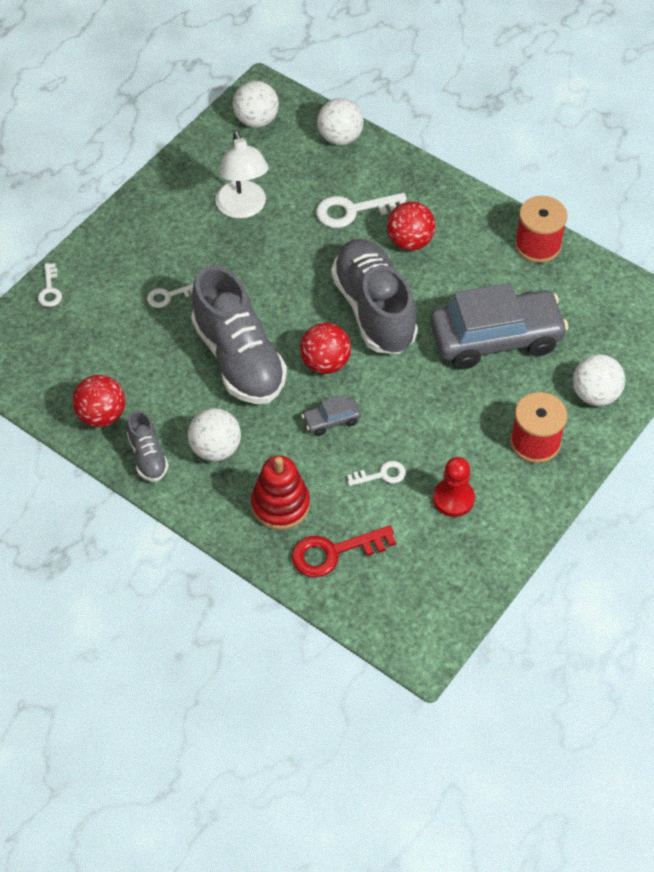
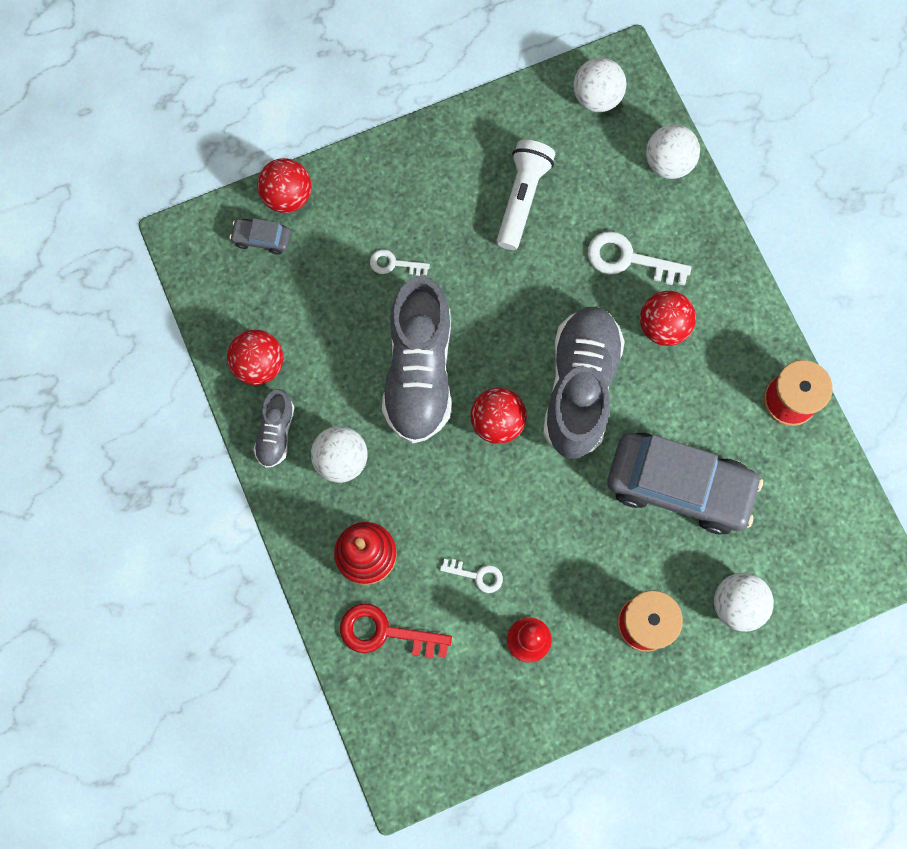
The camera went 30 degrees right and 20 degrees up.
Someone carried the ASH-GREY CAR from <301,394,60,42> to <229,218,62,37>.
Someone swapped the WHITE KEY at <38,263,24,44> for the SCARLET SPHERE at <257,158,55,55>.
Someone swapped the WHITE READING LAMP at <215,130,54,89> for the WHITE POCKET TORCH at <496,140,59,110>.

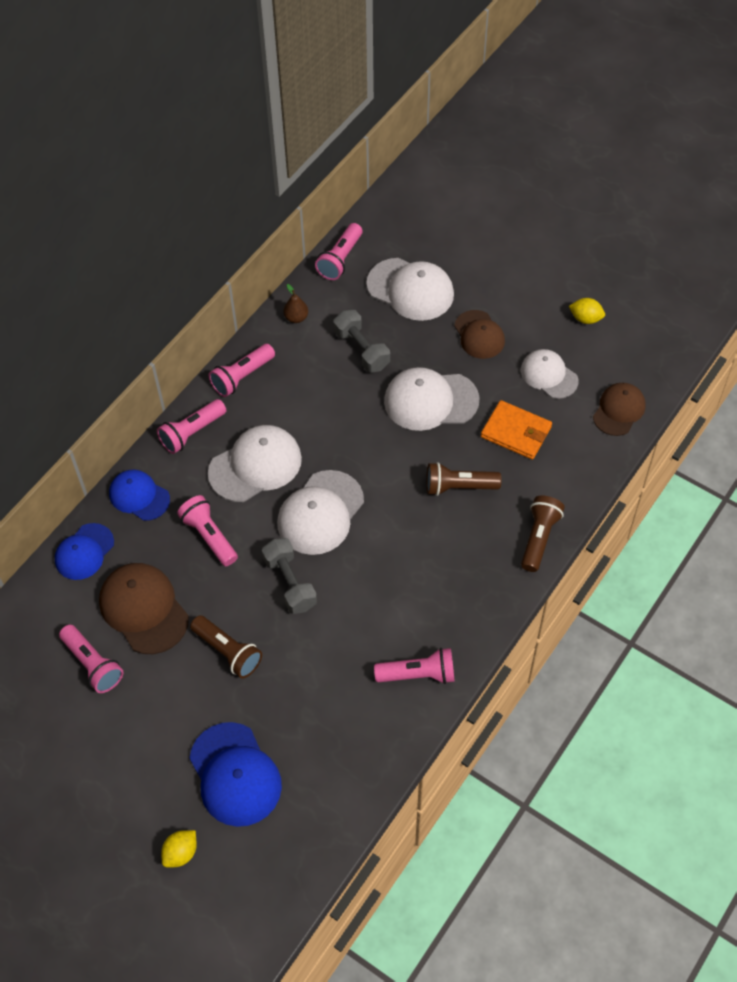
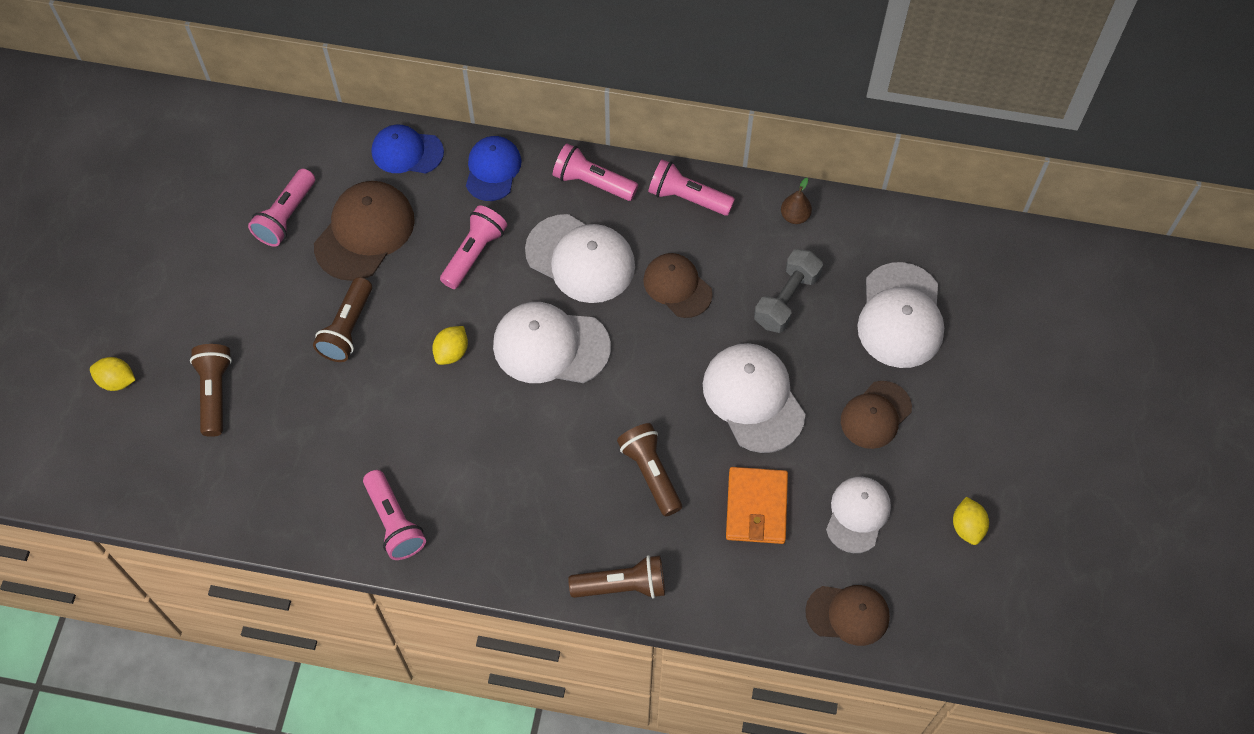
The camera went 65 degrees right and 5 degrees up.
Someone took away the ROSE-PINK POCKET TORCH at <315,223,47,57>.
Someone put down the DARK BROWN PEAKED CAP at <643,253,70,65>.
Someone swapped the BLUE PEAKED CAP at <189,722,93,105> for the DARK BROWN POCKET TORCH at <190,344,42,93>.
Someone swapped the ASH-GREY DUMBBELL at <262,538,55,76> for the YELLOW TOY LEMON at <432,326,36,39>.

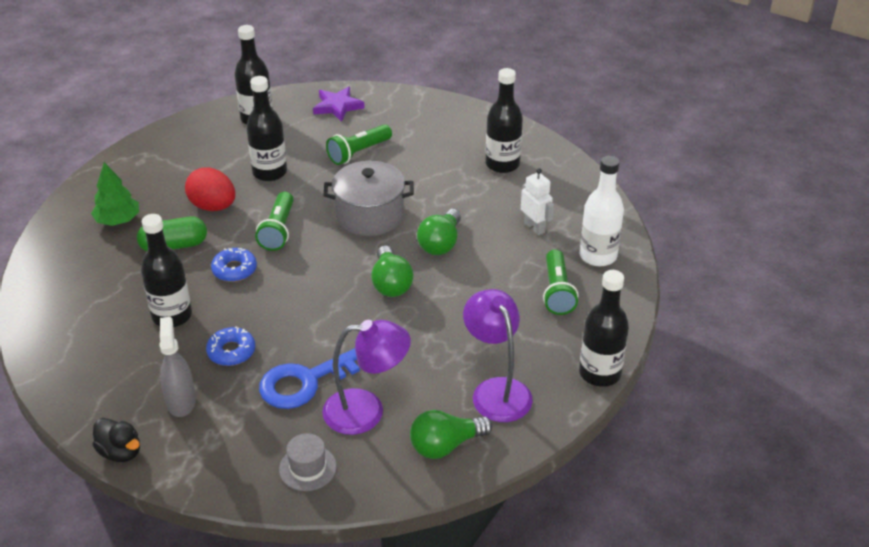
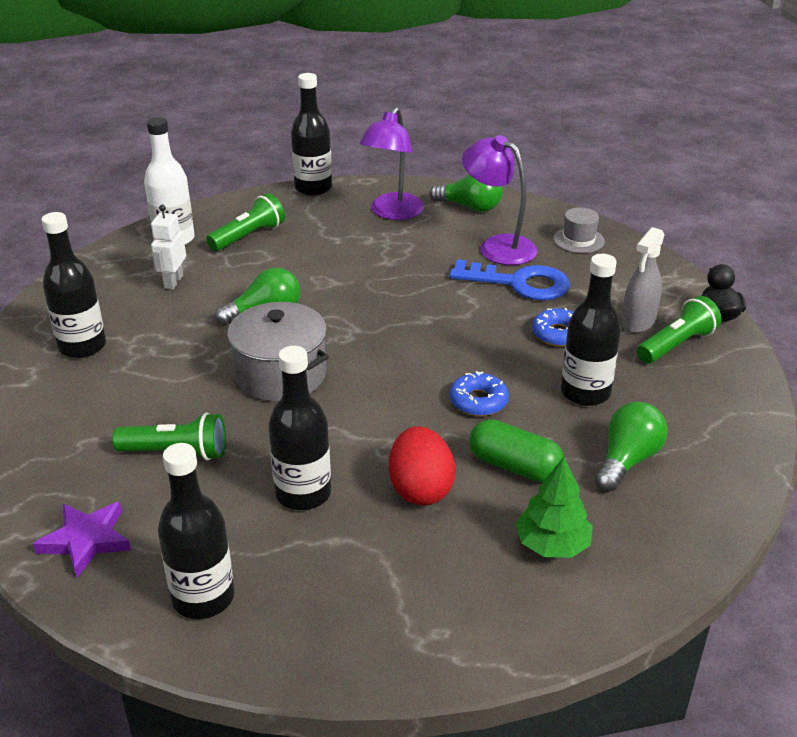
The camera went 135 degrees left and 5 degrees down.
Someone carried the GREEN POCKET TORCH from <255,192,39,59> to <637,296,84,68>.
Someone carried the GREEN LIGHT BULB from <371,246,43,51> to <595,402,73,89>.

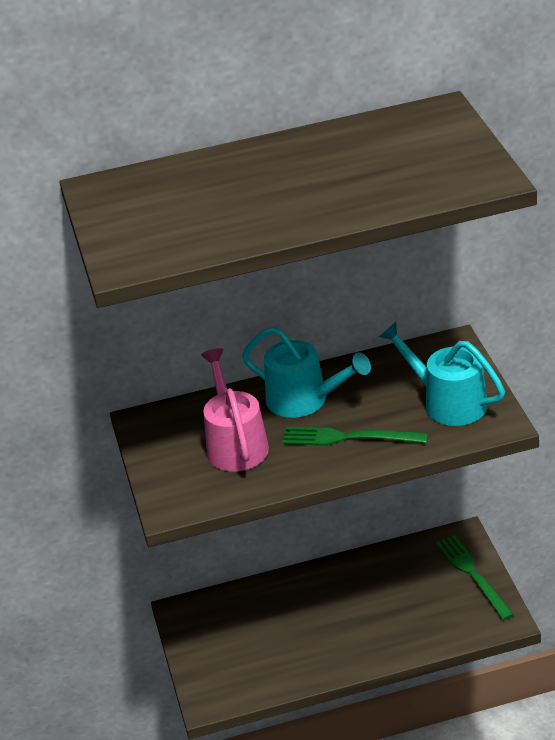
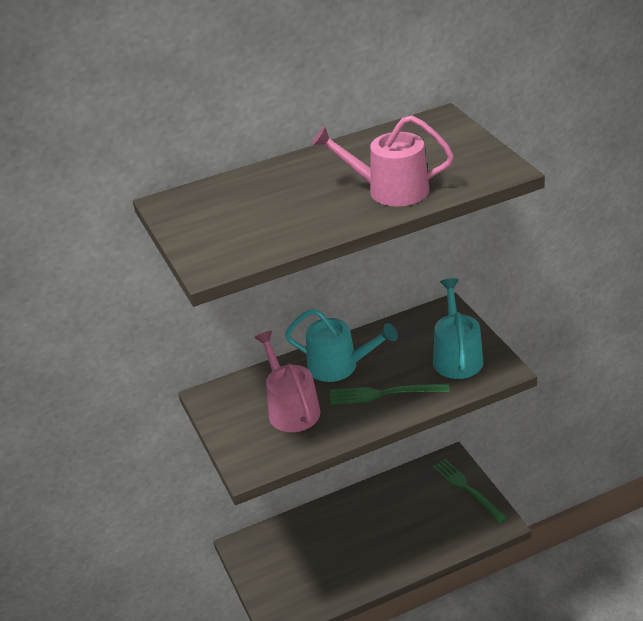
The camera went 10 degrees left and 0 degrees up.
Someone put down the ROSE-PINK WATERING POT at <312,115,142,91>.
Someone rotated the AQUA WATERING POT at <379,322,126,104> by 60 degrees clockwise.

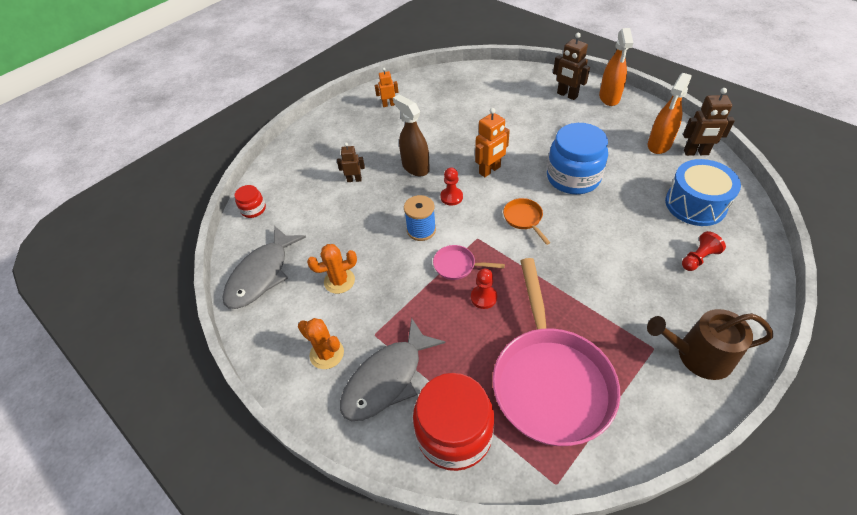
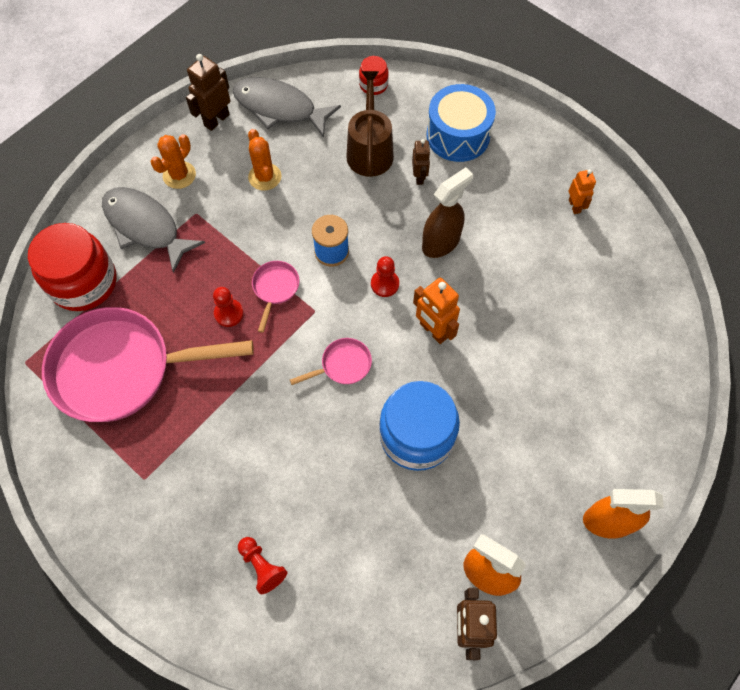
The camera went 85 degrees right and 15 degrees up.
Someone carried the DARK BROWN ROBOT from <553,33,37,67> to <186,54,44,77>.
Someone carried the DARK BROWN WATERING POT from <647,309,126,71> to <346,71,48,106>.
Someone carried the BLUE TOY DRUM from <665,159,76,67> to <426,84,70,78>.
Someone repainted the BRIGHT ORANGE FRYING PAN at <503,198,48,47>, which became the ROSE-PINK FRYING PAN at <290,338,82,47>.

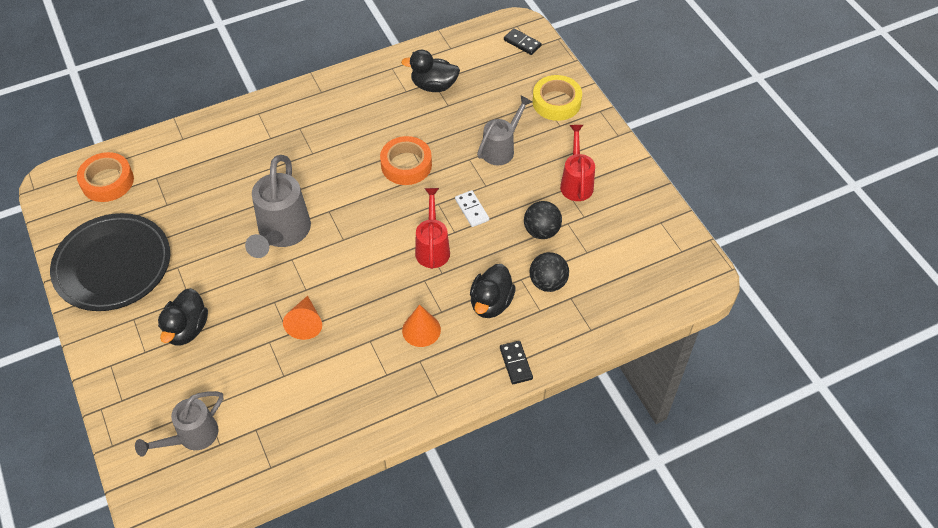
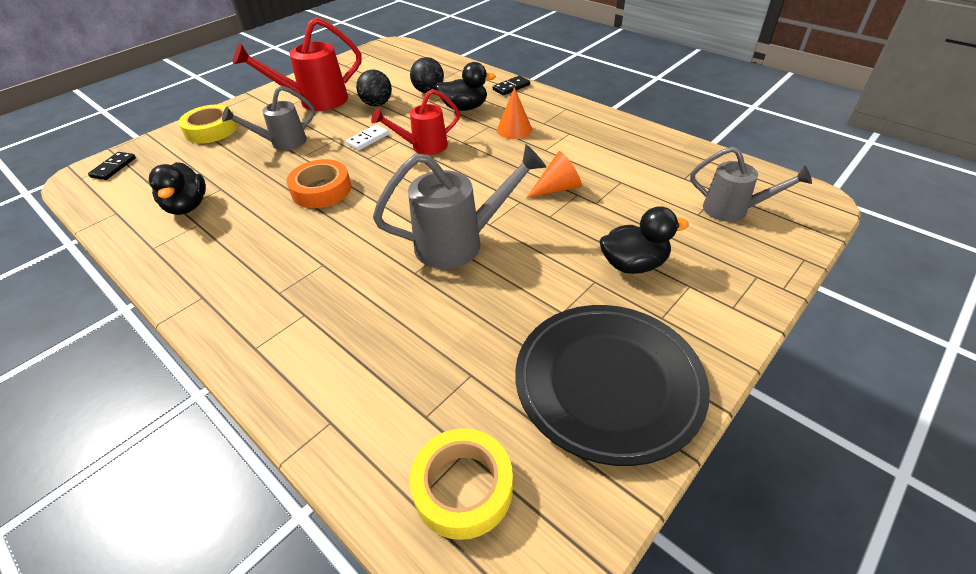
The camera went 110 degrees left and 10 degrees down.
Someone repainted the BRIGHT ORANGE ROLL OF TAPE at <77,152,57,50>, which became the YELLOW ROLL OF TAPE at <409,428,104,112>.
Someone rotated the ASH-GREY WATERING POT at <477,95,55,70> by 45 degrees counterclockwise.
Someone scaled the SCARLET WATERING POT at <560,125,35,76> by 1.53.

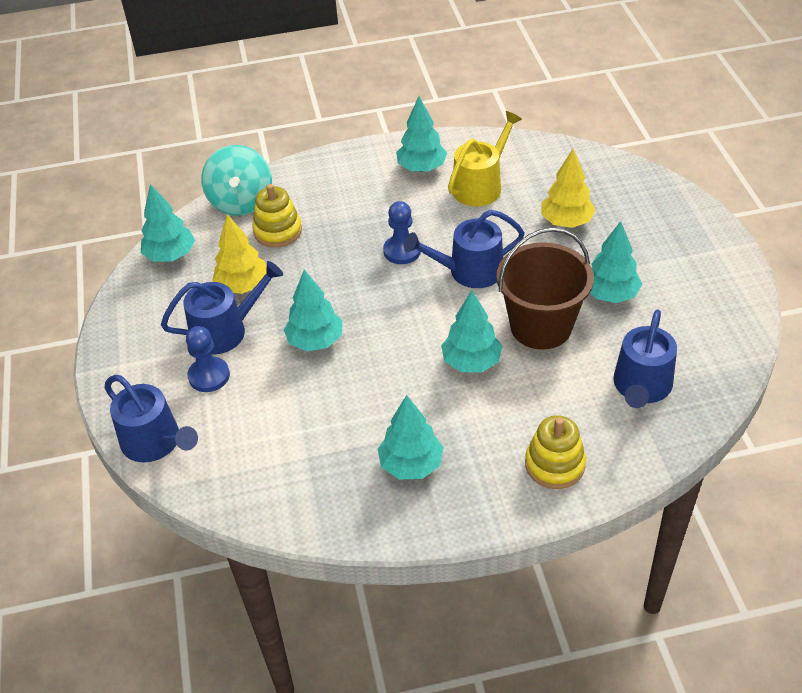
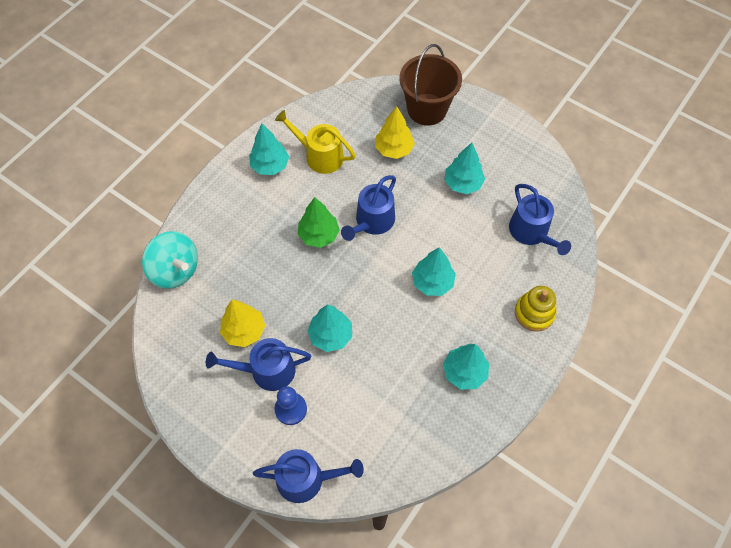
The camera went 45 degrees left and 15 degrees up.
Someone took away the AQUA TOY TREE at <141,184,54,78>.
Someone took away the YELLOW STACKING RINGS at <252,184,50,64>.
Someone carried the DARK BROWN PAIL from <496,227,98,123> to <399,44,63,81>.
Someone swapped the BLUE CHESS PAWN at <383,201,38,63> for the GREEN TOY TREE at <297,197,43,51>.
Someone rotated the BLUE WATERING POT at <161,261,122,94> by 120 degrees counterclockwise.
Someone rotated the YELLOW WATERING POT at <448,111,74,96> by 60 degrees counterclockwise.

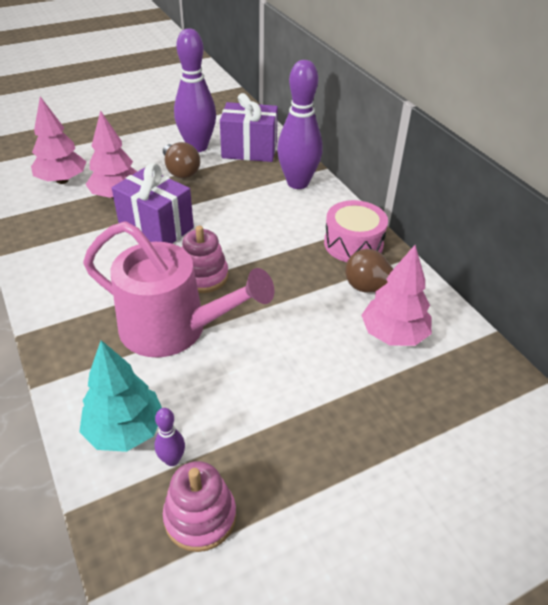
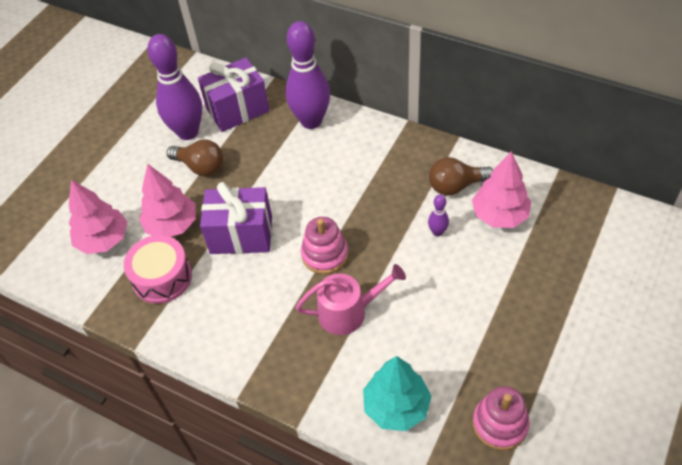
The camera went 30 degrees left and 10 degrees up.
Someone carried the VIOLET SKITTLE from <154,408,31,58> to <428,195,21,41>.
Someone carried the ROSE-PINK TOY DRUM from <324,200,64,62> to <124,235,68,69>.
Someone scaled the ROSE-PINK WATERING POT at <83,221,191,137> by 0.62.

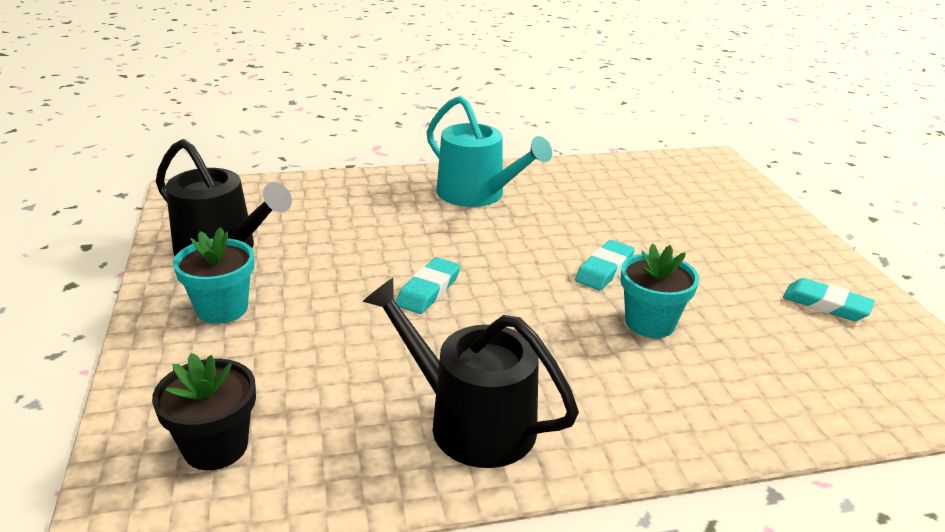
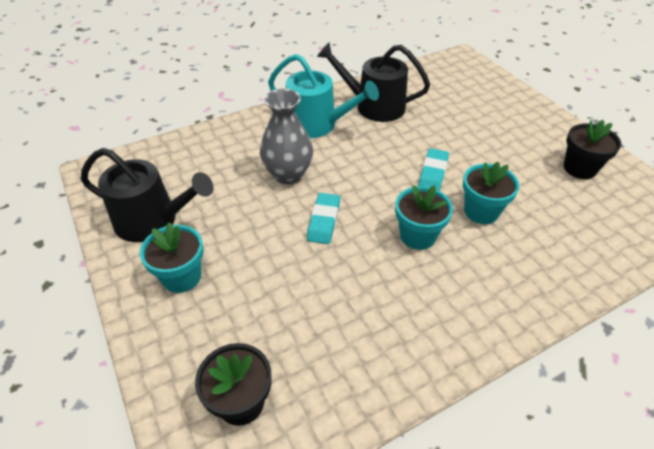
The camera went 15 degrees left and 15 degrees up.
Someone put down the ASH-GREY FLOWER VASE at <260,88,53,96>.
Someone put down the AQUA FLOWER POT at <395,185,58,65>.
Someone carried the EBONY WATERING POT from <362,278,217,190> to <317,42,113,80>.
Someone swapped the AQUA ERASER at <783,278,92,43> for the EBONY FLOWER POT at <564,120,58,59>.

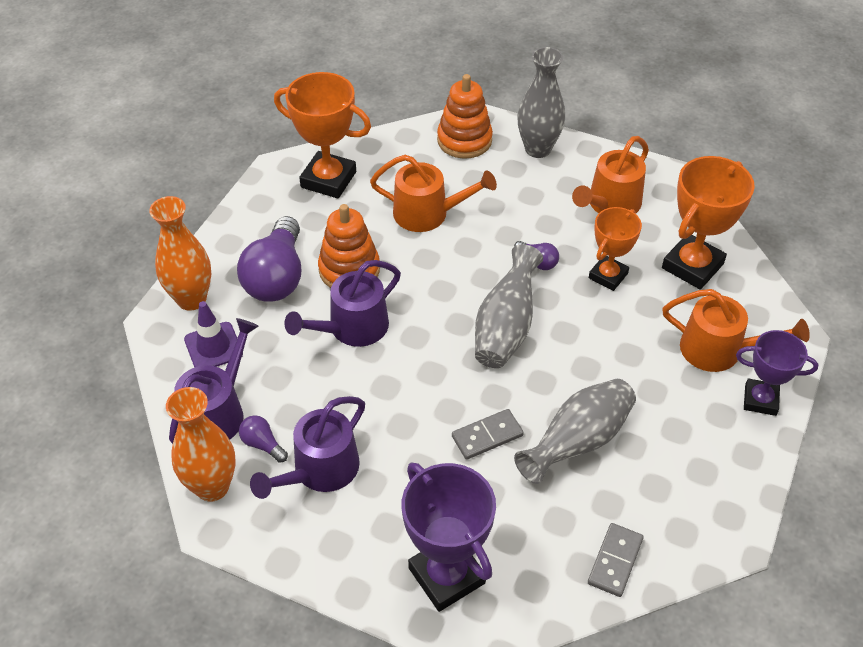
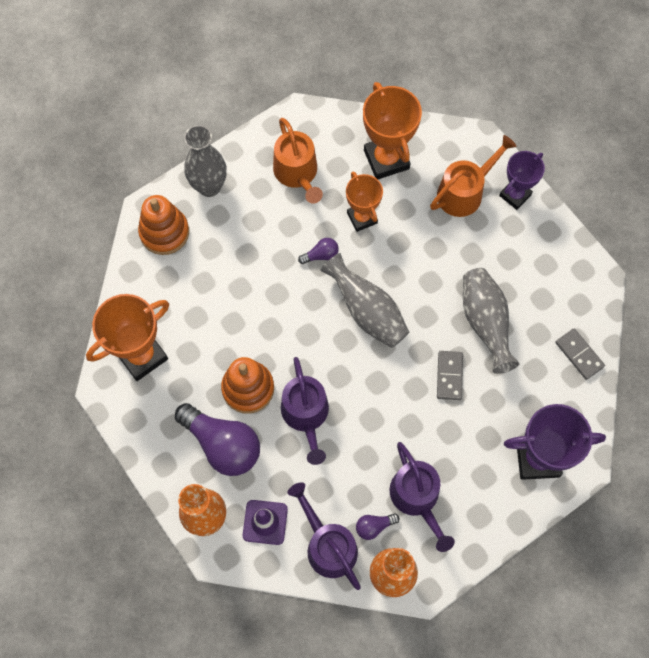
The camera went 60 degrees left and 20 degrees up.
Someone took away the BRIGHT ORANGE WATERING POT at <370,155,127,77>.

